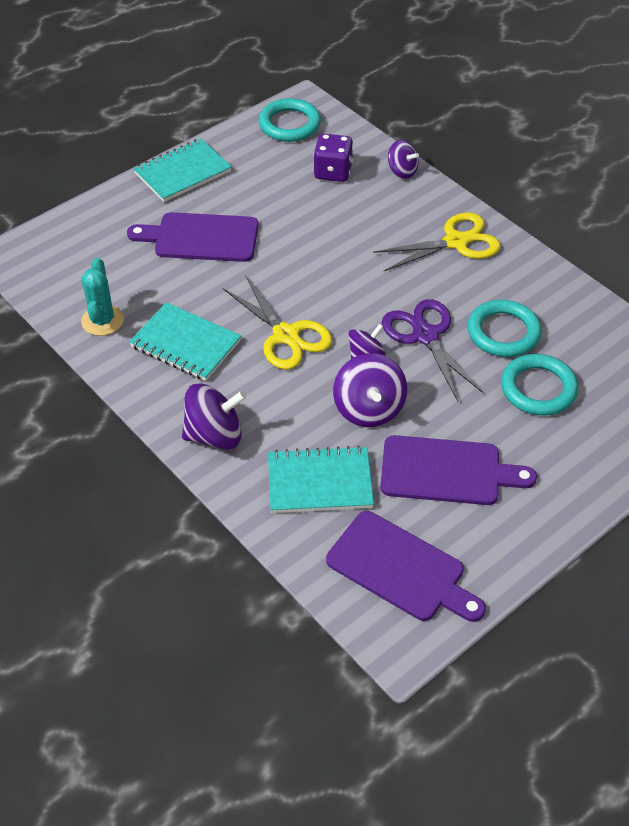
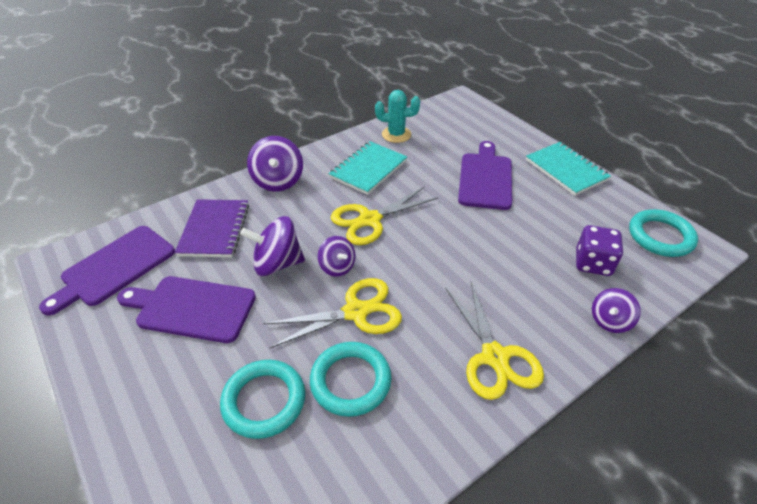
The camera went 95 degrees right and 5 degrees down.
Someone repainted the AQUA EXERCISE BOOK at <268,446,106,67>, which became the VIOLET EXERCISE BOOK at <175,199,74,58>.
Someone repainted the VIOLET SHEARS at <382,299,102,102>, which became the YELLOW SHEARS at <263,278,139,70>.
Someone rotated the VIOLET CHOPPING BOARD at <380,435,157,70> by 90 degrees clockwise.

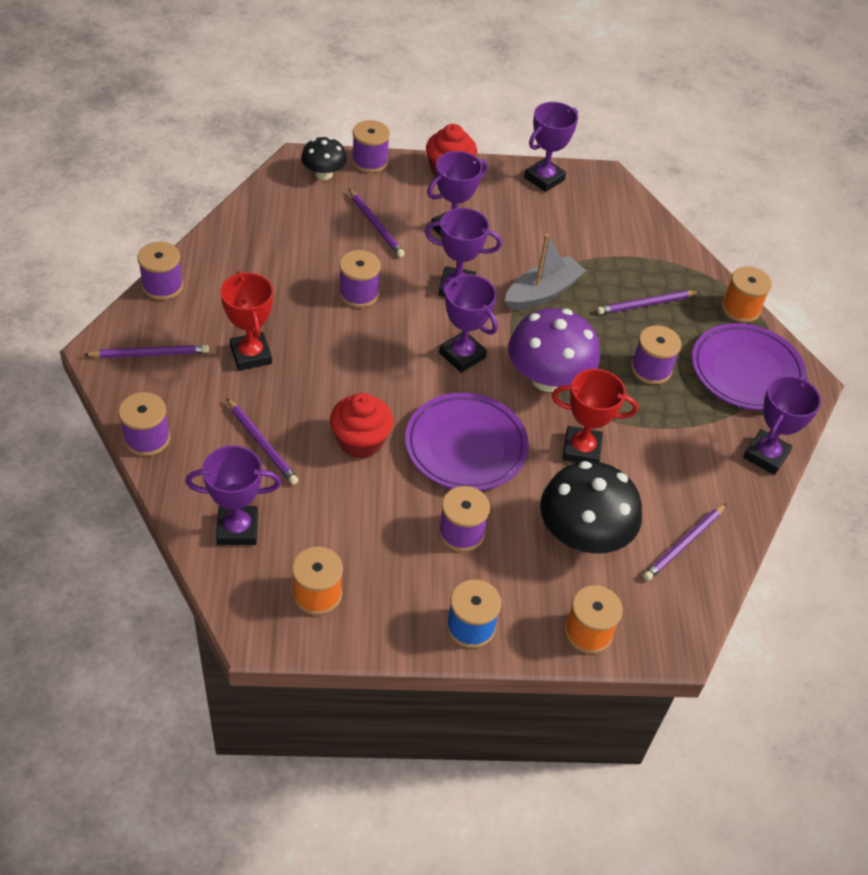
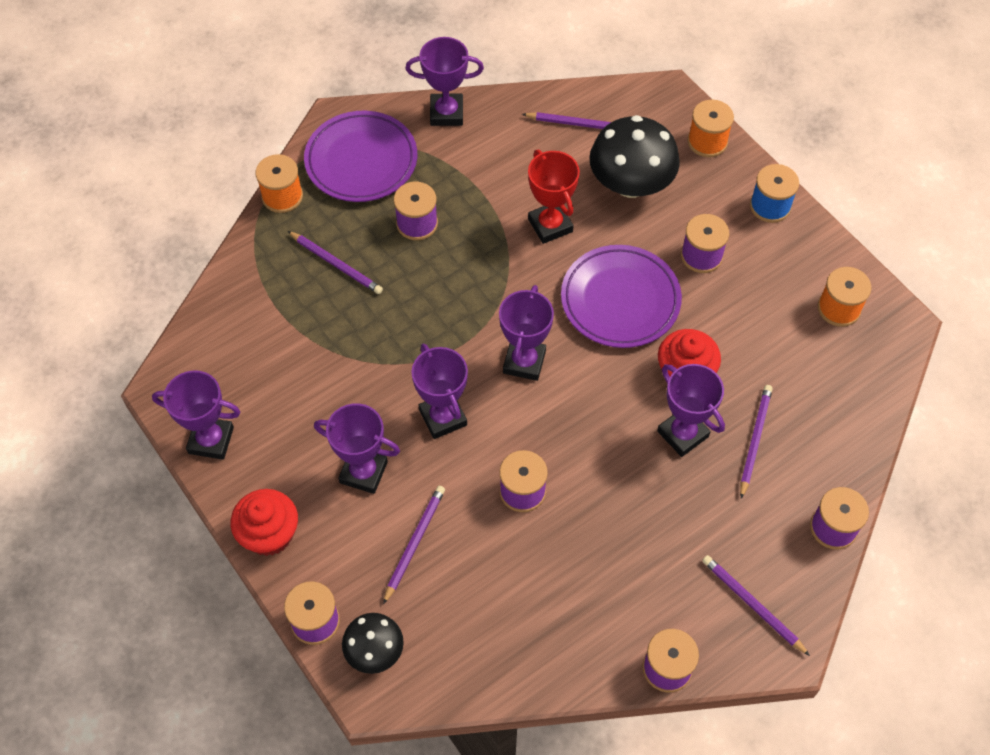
The camera went 120 degrees left and 10 degrees up.
Someone took away the SCARLET TROPHY at <220,271,53,100>.
Someone took away the ASH-GREY SAILBOAT at <505,234,81,76>.
Someone took away the VIOLET TOADSTOOL at <508,308,92,84>.
Someone carried the VIOLET TROPHY from <185,445,96,100> to <657,364,68,93>.

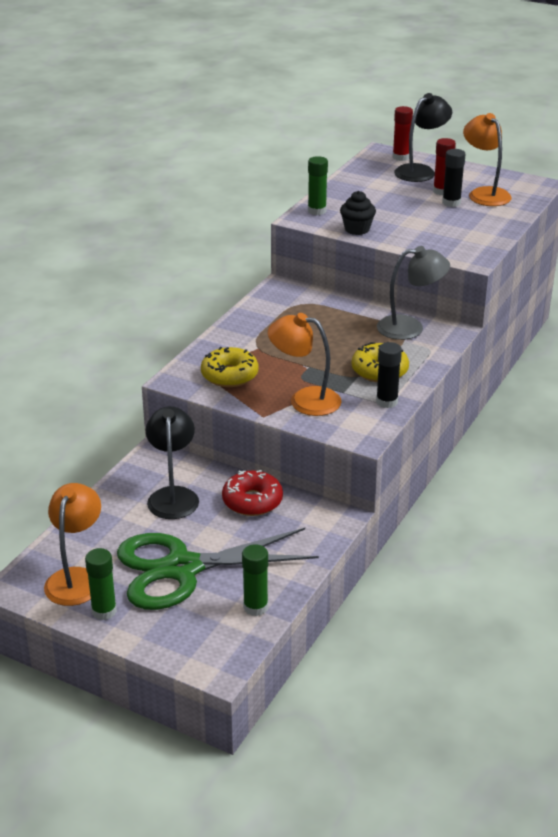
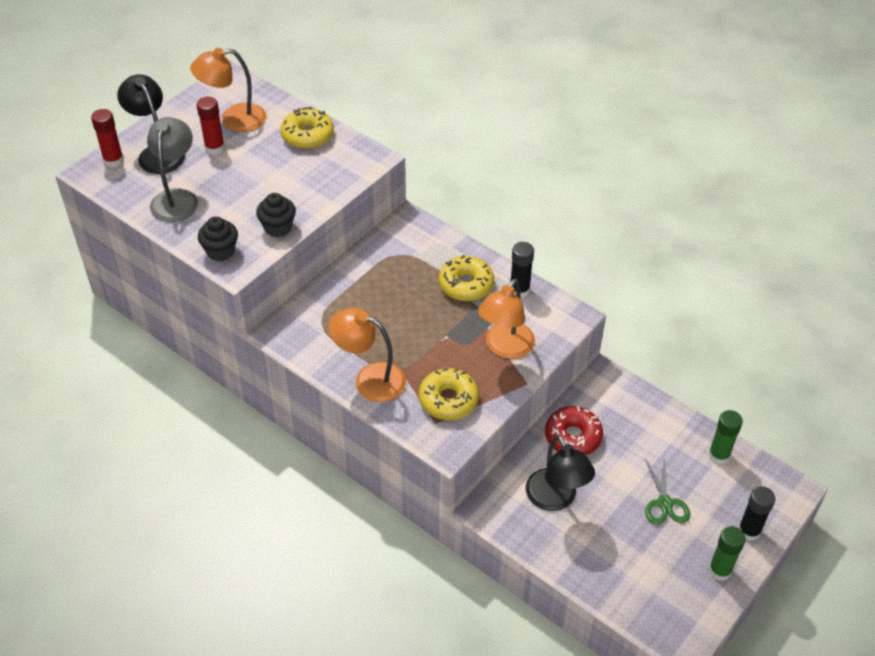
The camera went 80 degrees left and 15 degrees up.
Someone put down the YELLOW DOUGHNUT at <281,107,53,42>.
Someone carried the BRIGHT ORANGE READING LAMP from <44,483,57,123> to <329,308,77,94>.
Someone carried the ASH-GREY READING LAMP from <377,246,73,94> to <147,117,51,105>.
Someone carried the EBONY STICK OF GLUE from <442,149,24,58> to <739,486,36,55>.
Someone swapped the GREEN STICK OF GLUE at <308,156,20,59> for the EBONY CUPCAKE at <198,216,40,45>.
Someone rotated the EBONY READING LAMP at <145,406,54,113> by 120 degrees counterclockwise.
Someone scaled the GREEN SHEARS at <117,528,202,82> by 0.44.

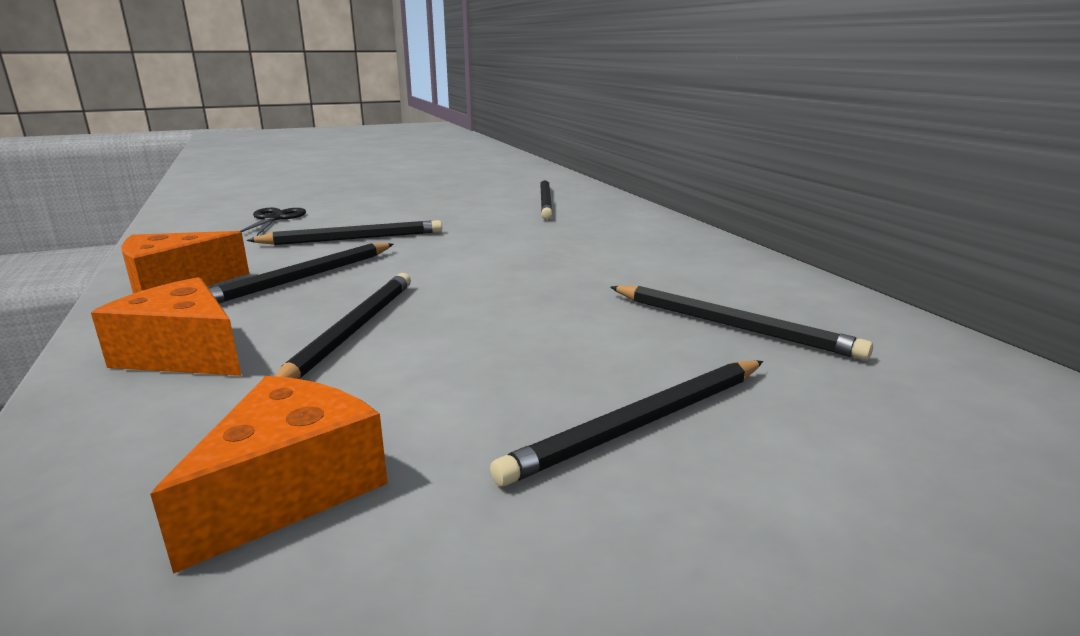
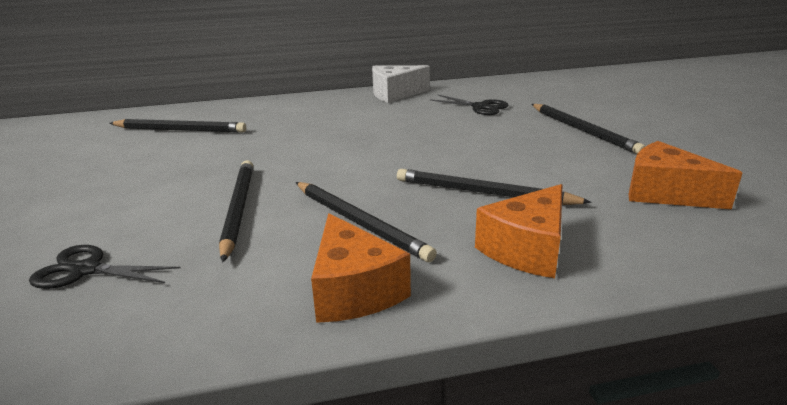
The camera went 80 degrees left and 5 degrees up.
Someone put down the WHITE CHEESE at <372,65,58,38>.
Someone swapped the EBONY LEAD PENCIL at <610,286,263,74> for the EBONY SHEARS at <430,95,79,20>.

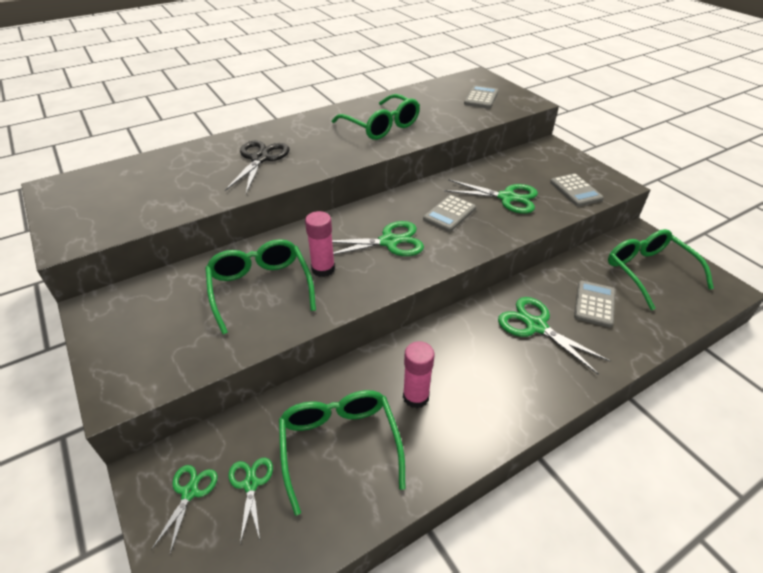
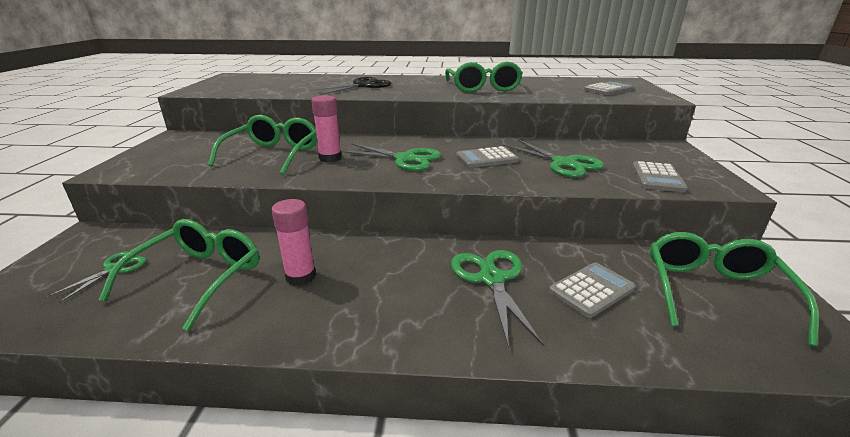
The camera went 35 degrees right and 15 degrees down.
Someone took away the GREEN SHEARS at <151,465,67,88>.

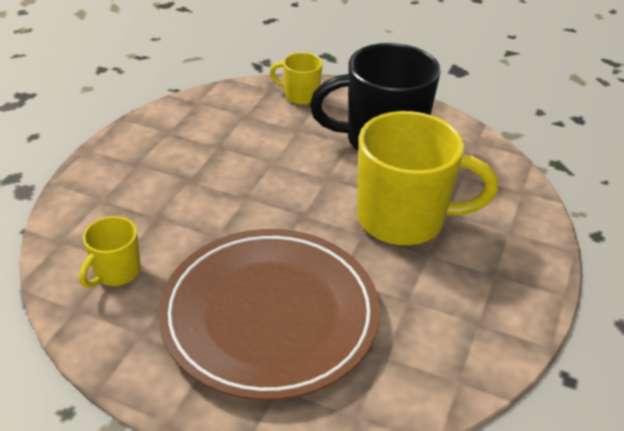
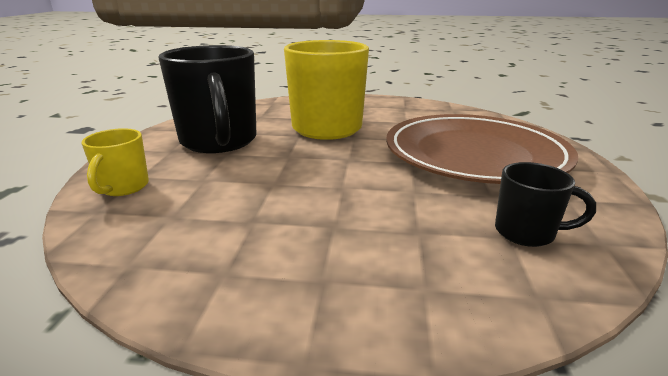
The camera went 105 degrees left and 15 degrees down.
Someone repainted the YELLOW MUG at <79,216,62,72>, which became the EBONY MUG at <495,162,101,85>.

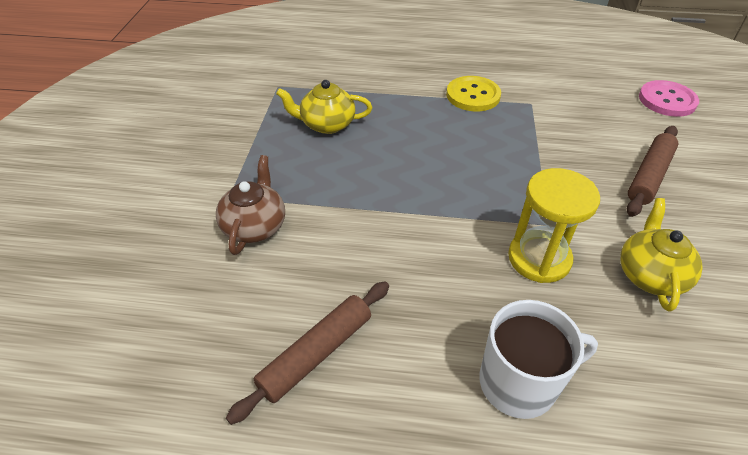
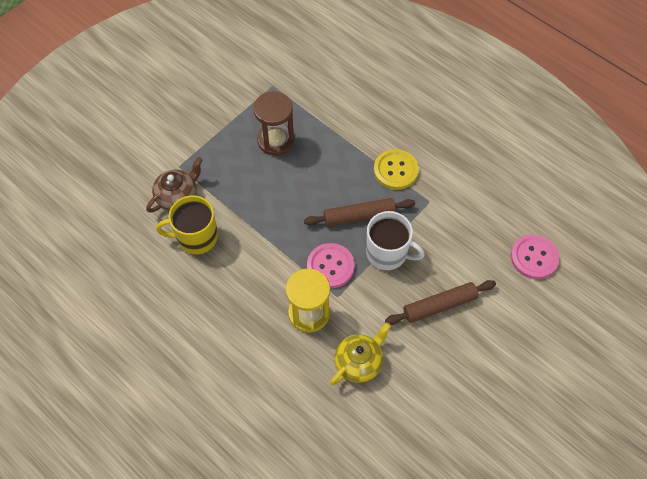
The camera went 35 degrees right and 15 degrees up.
Someone put down the YELLOW MUG at <156,195,62,59>.
Someone put down the ROSE-PINK SHIRT BUTTON at <307,243,48,45>.
Someone carried the DARK BROWN DOUGH ROLLER from <226,281,163,144> to <304,198,111,28>.
Someone carried the WHITE MUG from <480,300,118,119> to <366,211,59,59>.
Someone swapped the YELLOW TEA POT at <276,80,96,54> for the DARK BROWN SANDGLASS at <253,91,42,65>.

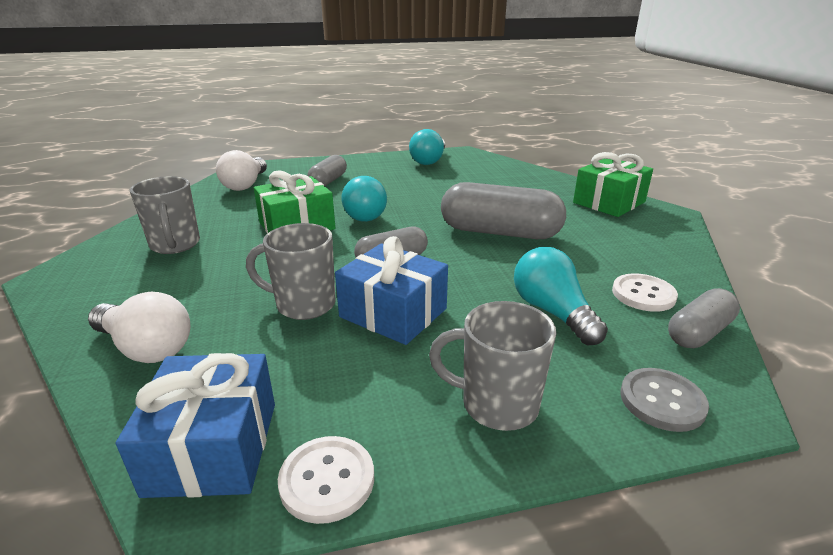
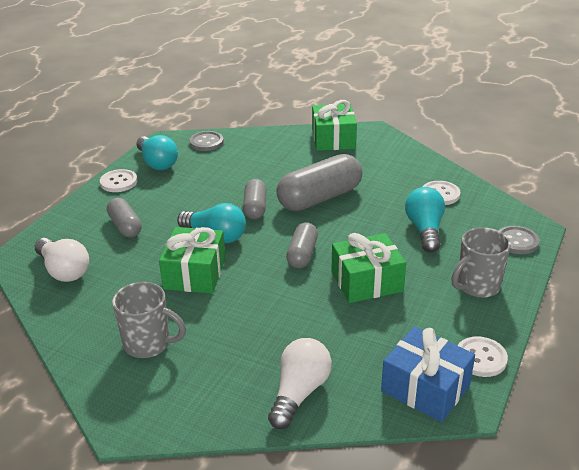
The camera went 50 degrees left and 5 degrees up.
Someone took away the ASH-GREY MUG at <246,223,90,97>.
Someone put down the WHITE SHIRT BUTTON at <100,169,38,23>.
Someone put down the ASH-GREY SHIRT BUTTON at <189,131,35,20>.
Someone carried the ASH-GREY PILL from <668,288,72,60> to <243,179,23,40>.
Someone repainted the BLUE WRAPPED GIFT at <335,236,113,109>, which became the GREEN WRAPPED GIFT at <332,233,74,70>.
Someone rotated the WHITE LIGHT BULB at <88,292,102,71> by 45 degrees counterclockwise.
Someone rotated the AQUA LIGHT BULB at <514,247,94,98> by 75 degrees clockwise.

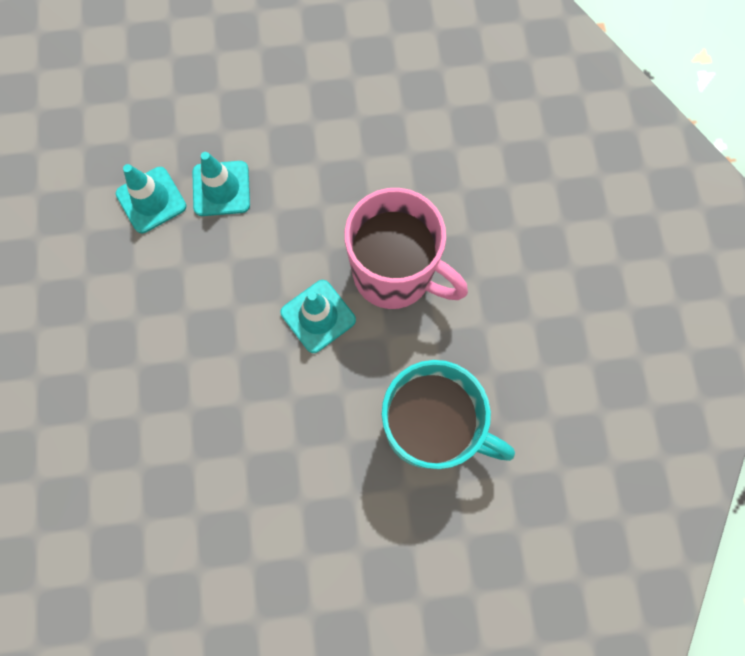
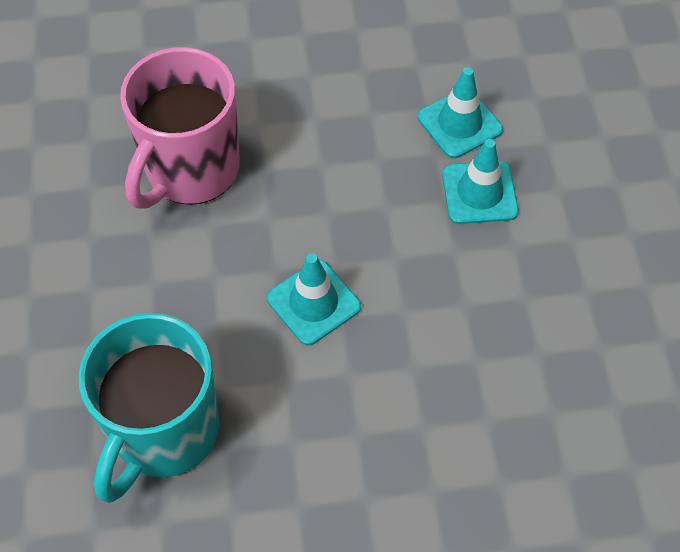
The camera went 90 degrees right and 15 degrees down.
Someone carried the ROSE-PINK MUG from <344,188,124,121> to <120,47,120,162>.

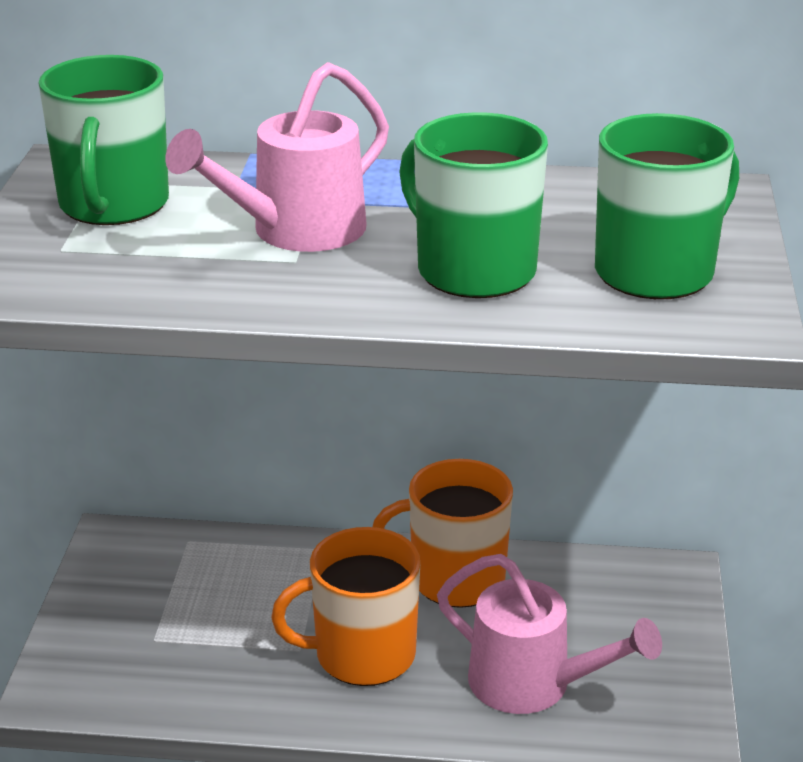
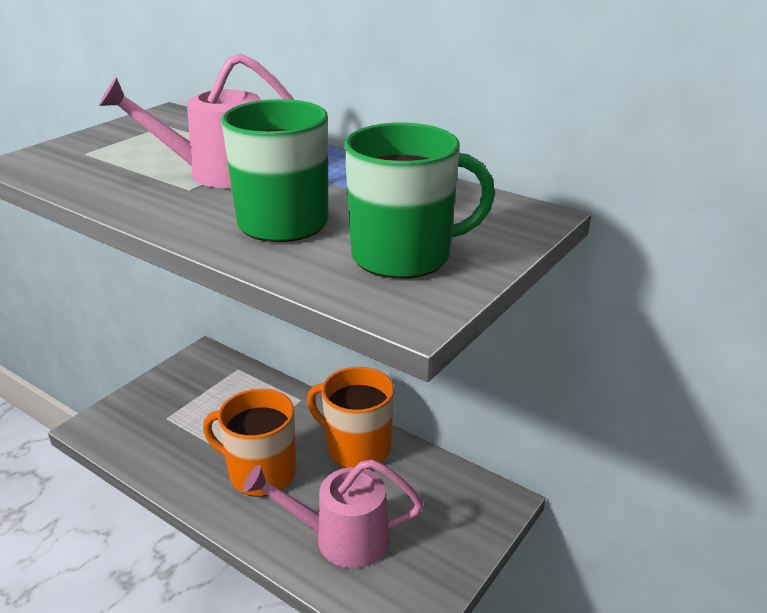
The camera went 30 degrees right and 0 degrees up.
Someone took away the GREEN MUG at <38,55,131,170>.
Someone rotated the ROSE-PINK WATERING POT at <437,554,225,160> by 120 degrees clockwise.

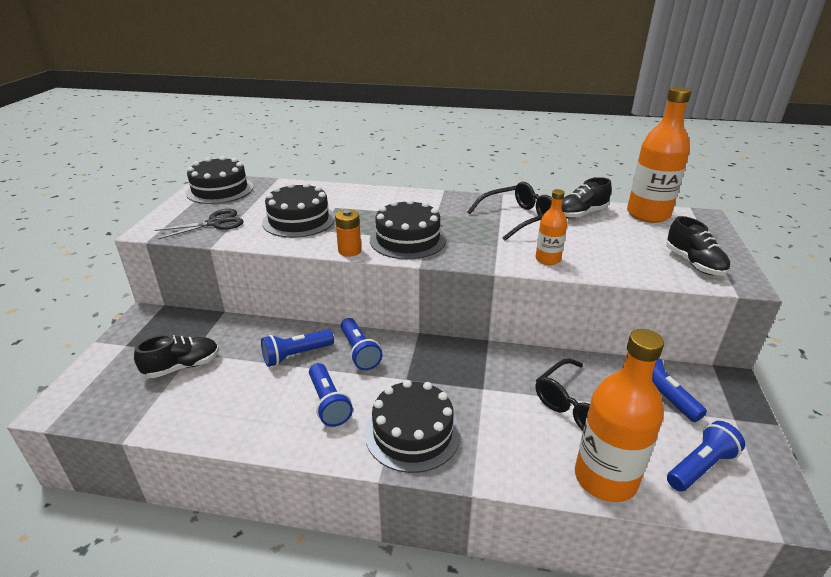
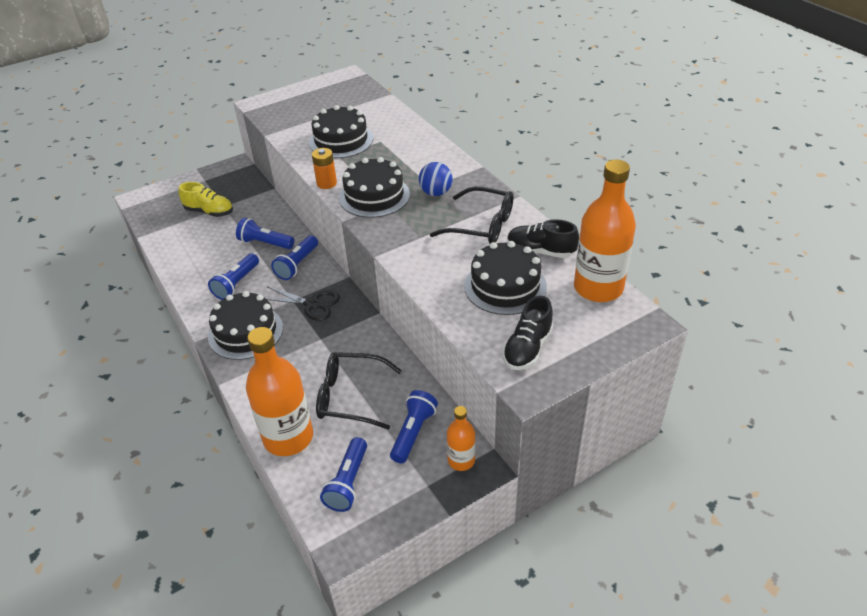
The camera went 50 degrees right and 10 degrees up.
Someone put down the BLUE SPHERE at <419,162,33,34>.
Someone carried the EBONY SHEARS from <155,209,89,30> to <266,287,74,34>.
Someone carried the EBONY CAKE from <186,156,67,48> to <464,241,83,74>.
Someone carried the BRIGHT ORANGE FLASK from <536,189,31,76> to <447,406,28,65>.
Someone repainted the EBONY SNEAKER at <134,335,85,43>, which became the YELLOW SNEAKER at <179,182,54,35>.
Someone rotated the BLUE POCKET TORCH at <667,421,78,71> by 90 degrees clockwise.

